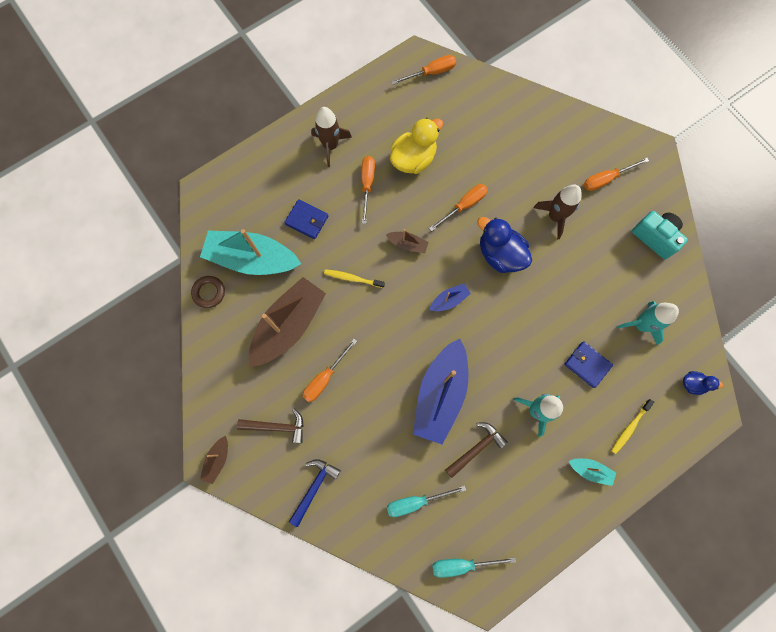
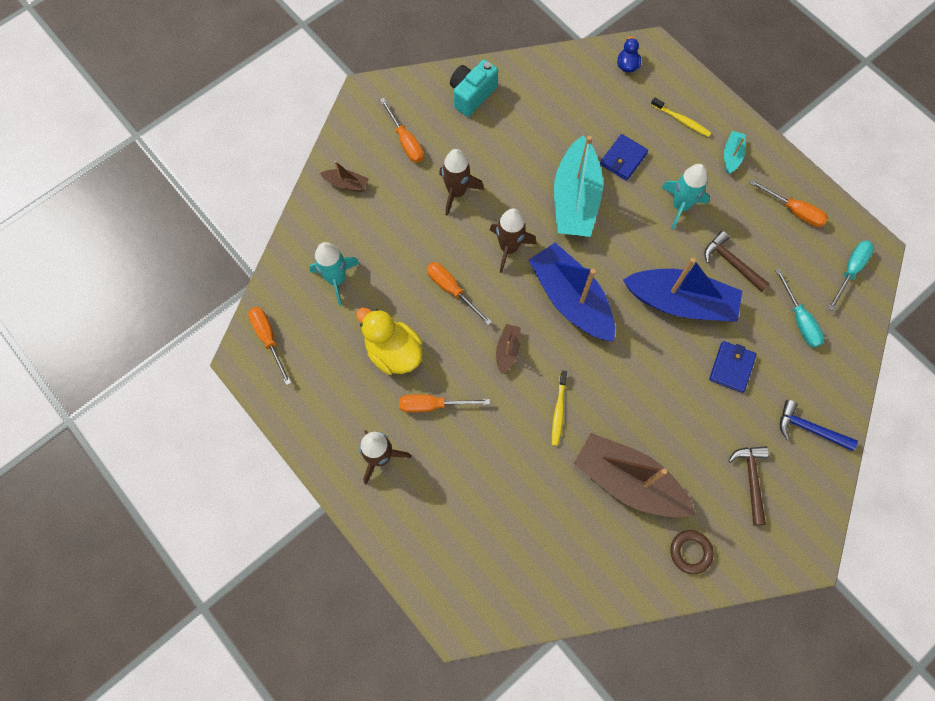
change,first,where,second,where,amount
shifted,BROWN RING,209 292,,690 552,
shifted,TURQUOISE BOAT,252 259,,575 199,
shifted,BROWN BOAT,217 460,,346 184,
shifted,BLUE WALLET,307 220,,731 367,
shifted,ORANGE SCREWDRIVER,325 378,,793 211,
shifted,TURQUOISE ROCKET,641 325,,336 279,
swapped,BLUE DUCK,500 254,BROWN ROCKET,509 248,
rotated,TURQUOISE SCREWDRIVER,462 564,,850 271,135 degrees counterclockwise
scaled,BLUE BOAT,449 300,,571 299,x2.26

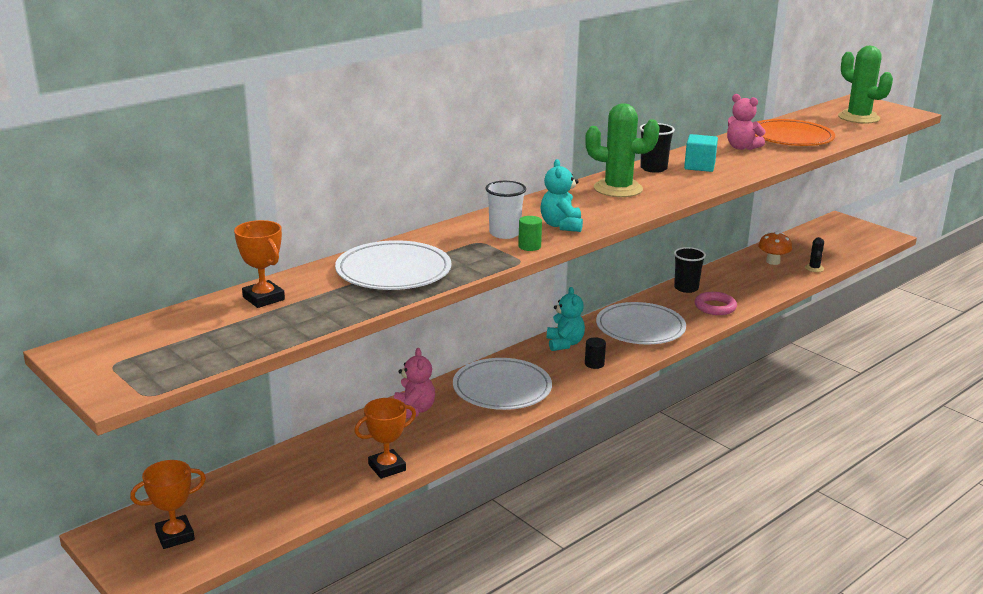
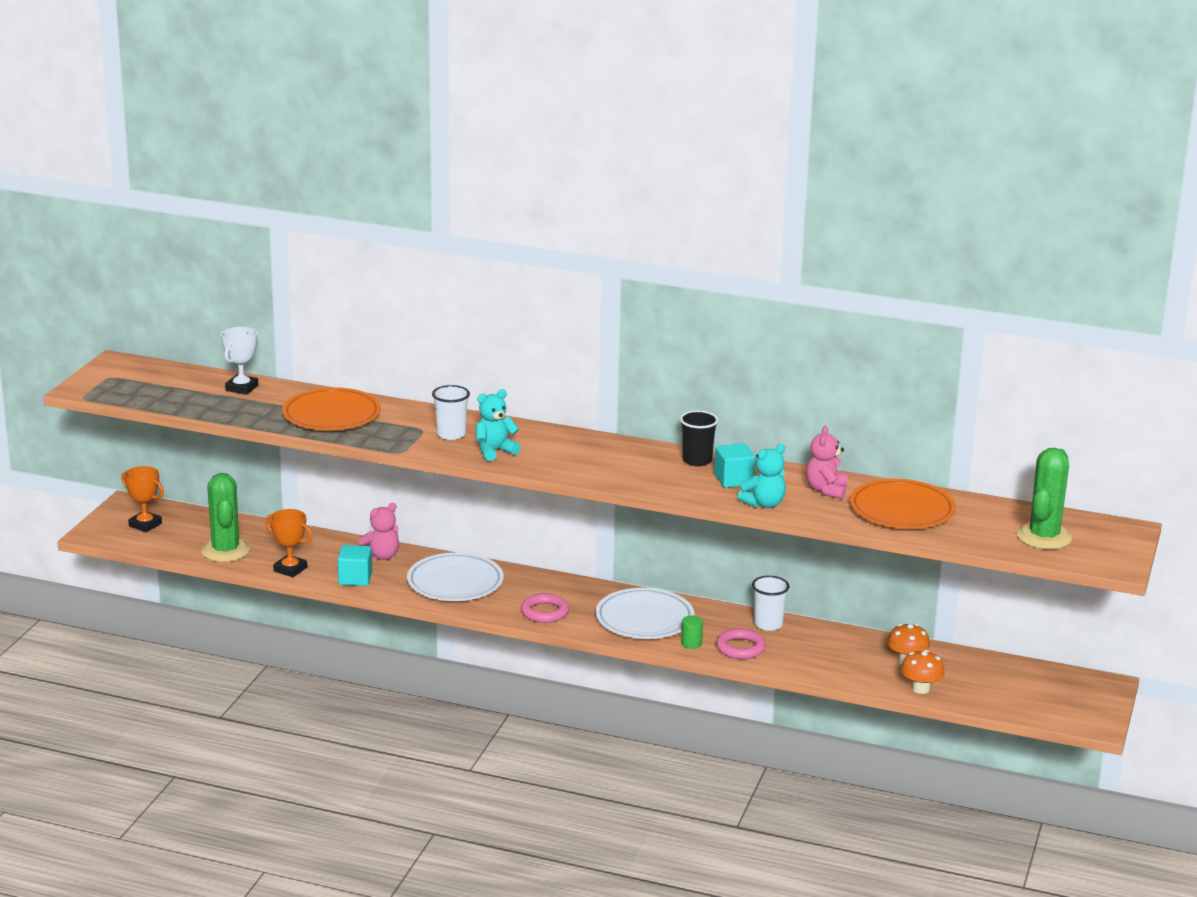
change,first,where,second,where,amount
new,,,TURQUOISE CUBE,355 578,
shifted,GREEN CYLINDER,529 246,,691 643,
shifted,TURQUOISE TEDDY BEAR,564 344,,764 504,
shifted,GREEN CACTUS,618 189,,225 551,
swapped,BLACK CYLINDER,594 364,PINK RING,544 612,
swapped,BLACK CACTUS,814 268,ORANGE MUSHROOM,920 689,
repainted,ORANGE TROPHY,263 298,WHITE TROPHY,242 388,
repainted,WHITE PLATE,393 271,ORANGE PLATE,331 414,
repainted,BLACK CUP,686 288,WHITE CUP,768 624,

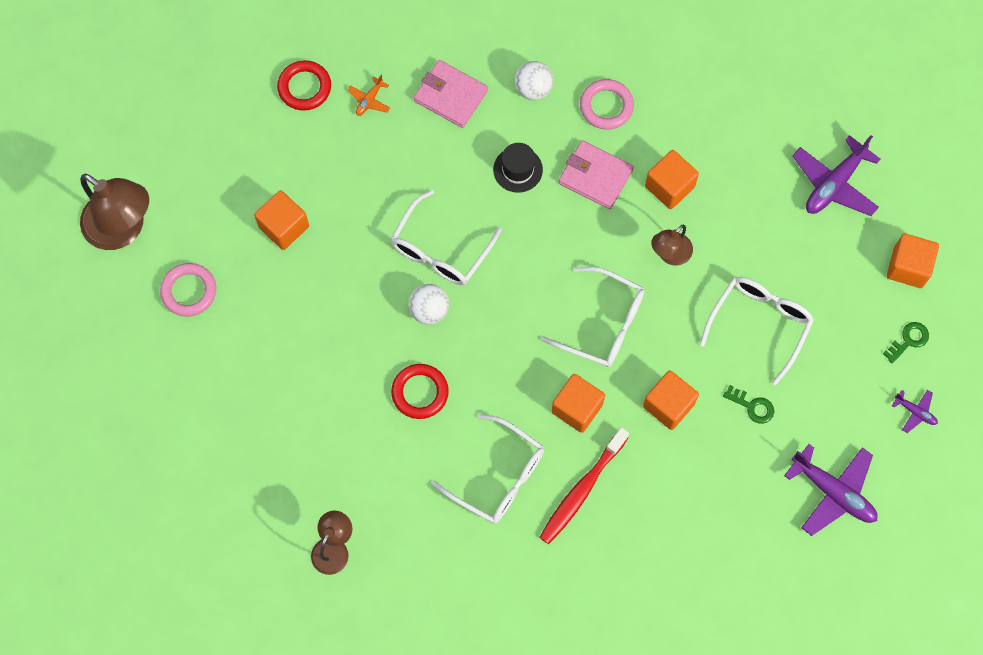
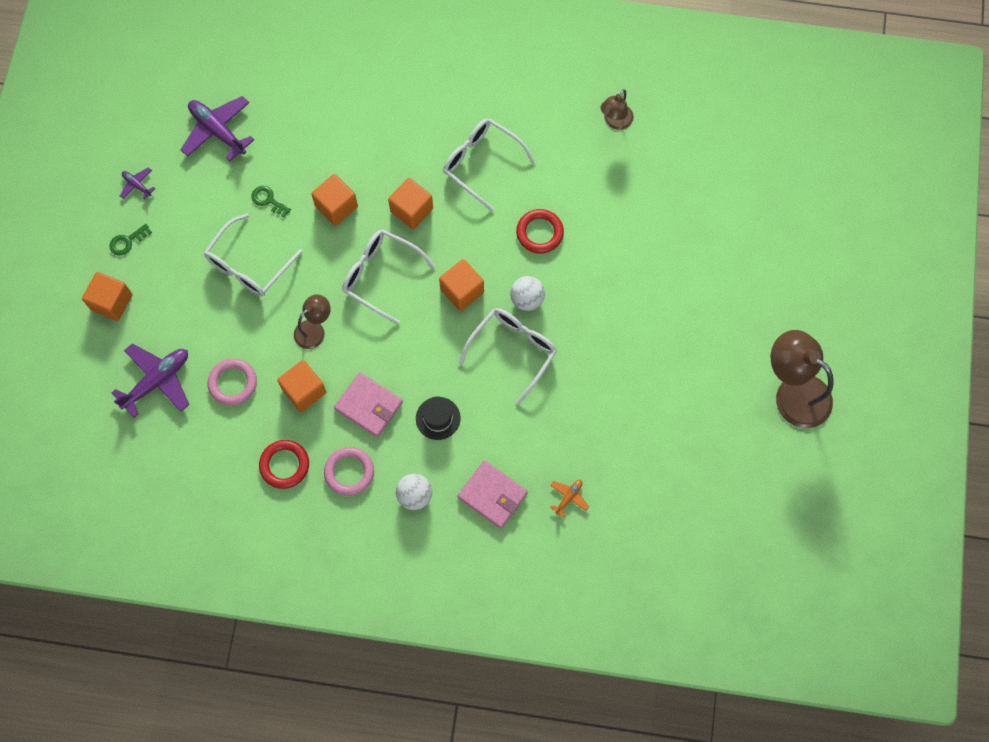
change,first,where,second,where,amount
gone,RED TOOTHBRUSH,582 490,,,
shifted,PINK RING,189 291,,233 383,
shifted,ORANGE CUBE,284 227,,462 291,
shifted,RED RING,304 87,,284 465,

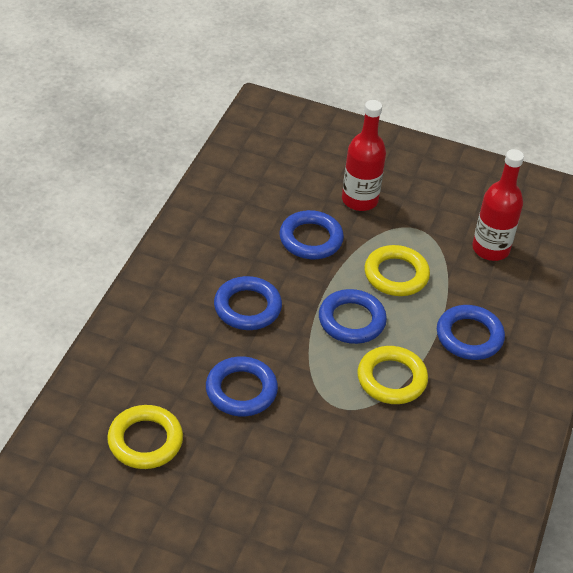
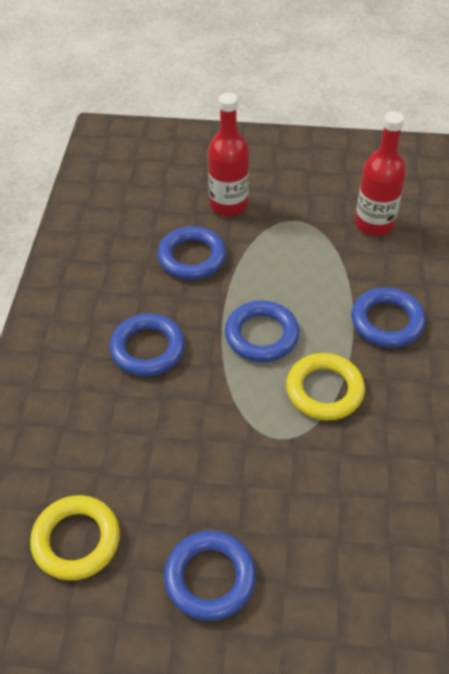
change,first,where,second,where,amount
gone,YELLOW RING,396 275,,,
shifted,BLUE RING,241 390,,210 578,

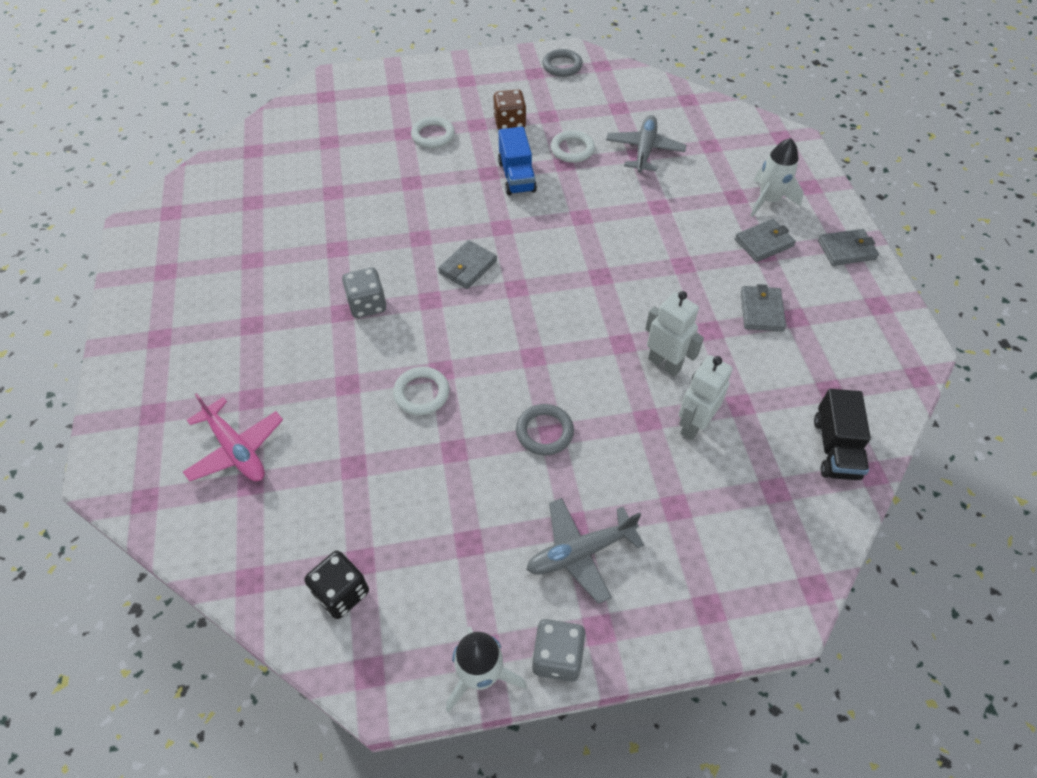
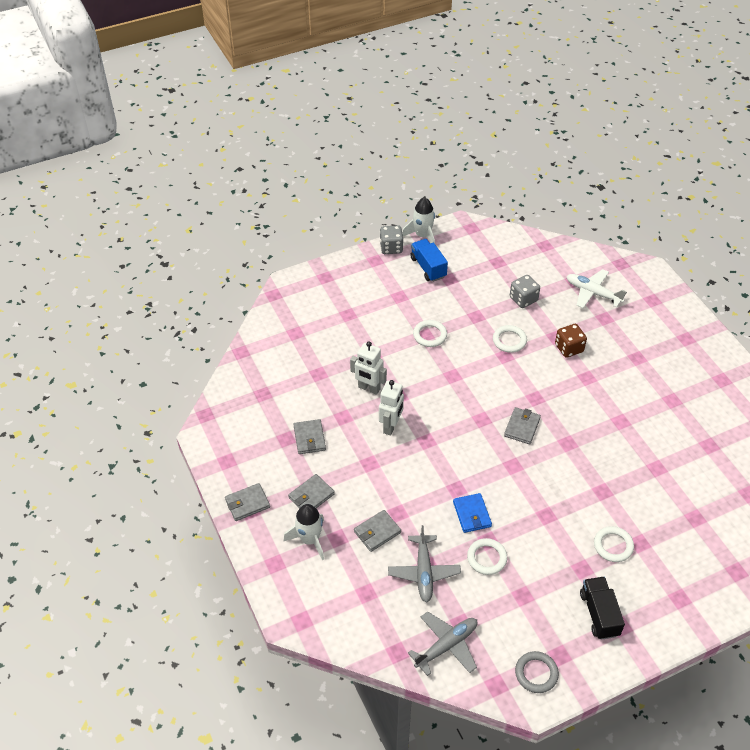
change,first,where,second,where,amount
gone,BLACK DICE,341 593,,,
new,,,GREY WALLET,377 532,
new,,,BLUE WALLET,472 514,
shifted,GREY DICE,367 304,,523 299,
shifted,BROWN DICE,509 123,,569 348,
shifted,BLUE TRUCK,516 176,,428 267,
shifted,GREY PLANE,580 553,,446 645,
shifted,WHITE ROBOT,693 425,,391 426,
shifted,BLACK TRUCK,835 448,,599 614,
repainted,PINK PLANE,236 449,WHITE PLANE,592 293,
repainted,GREY RING,544 432,WHITE RING,430 335,

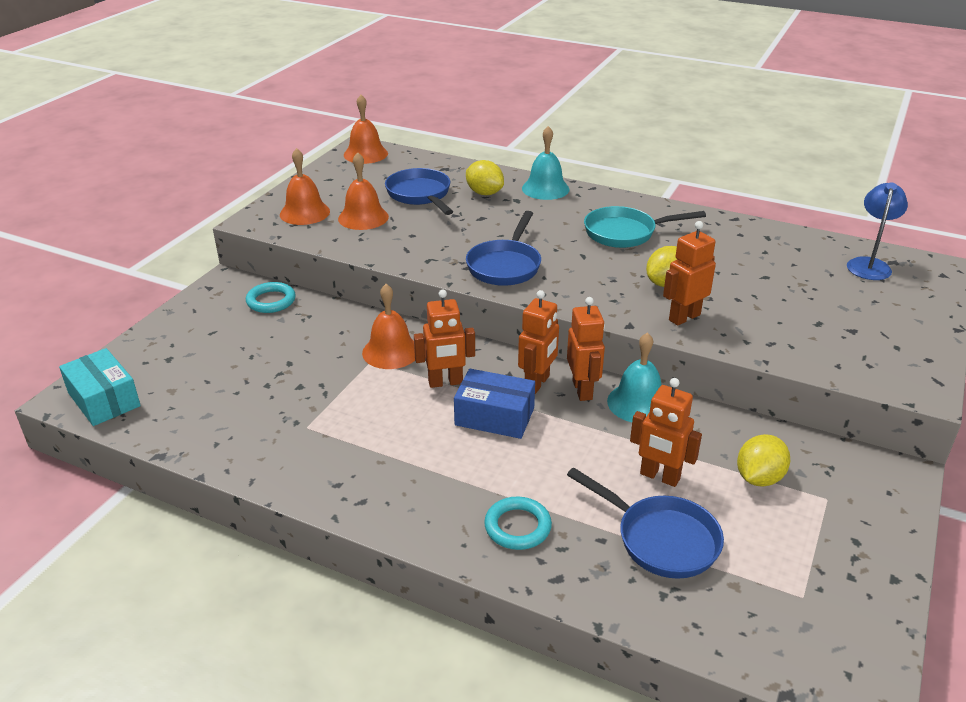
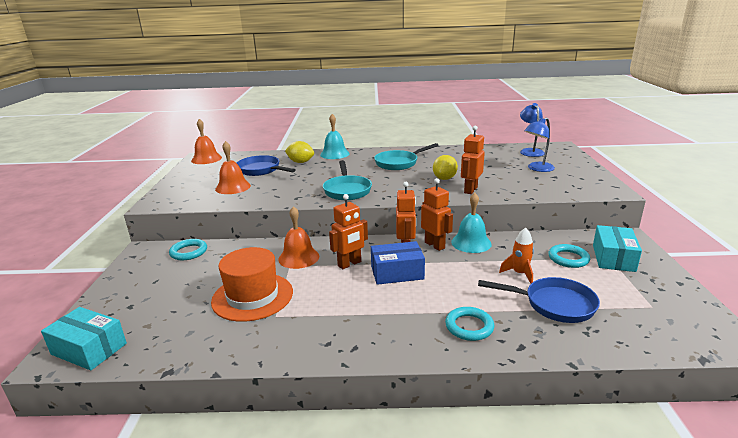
change,first,where,second,where,amount
gone,ORANGE BELL,304 213,,,
new,,,ORANGE HAT,252 296,
new,,,BLUE LAMP,537 169,
new,,,TURQUOISE BOX,613 258,
swapped,ORANGE ROBOT,659 477,ORANGE ROCKET,519 274,
swapped,YELLOW LEMON,759 478,TURQUOISE RING,568 258,
repainted,BLUE PAN,505 266,TURQUOISE PAN,347 190,

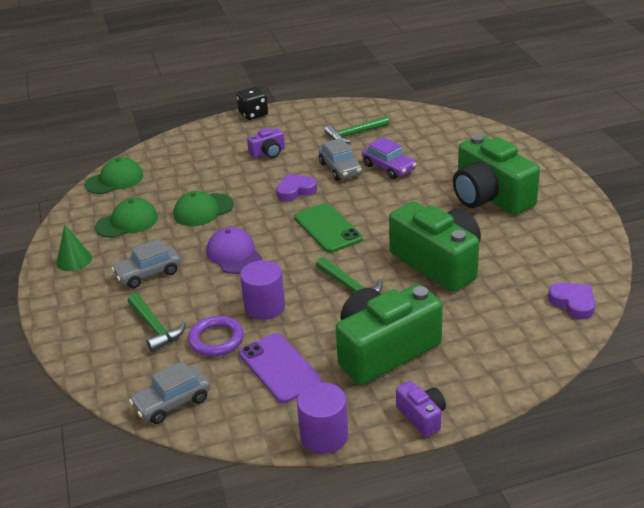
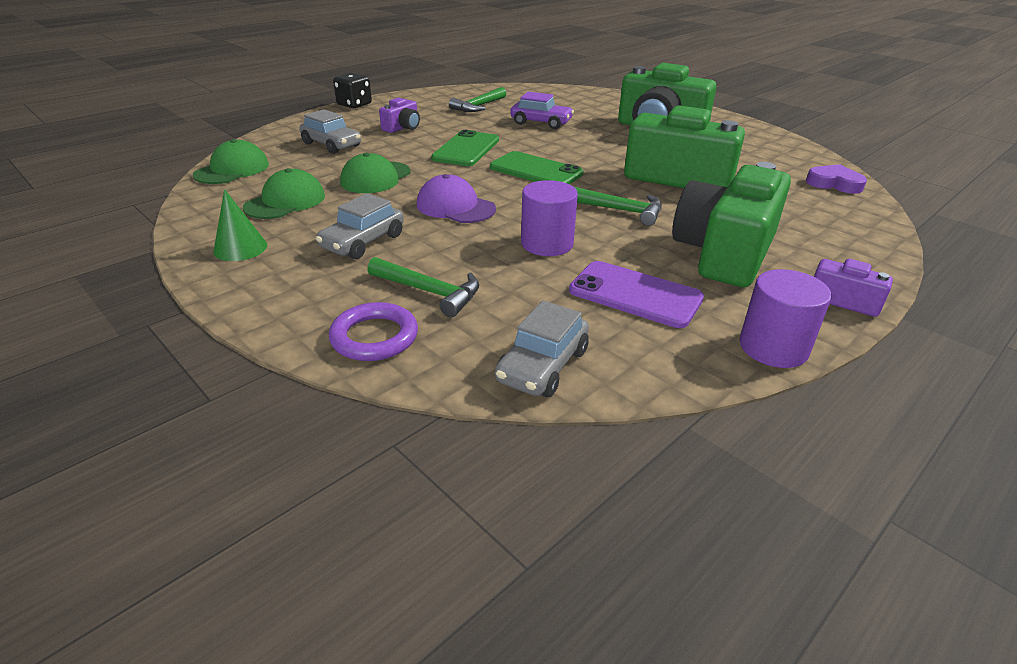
change,first,where,second,where,amount
shifted,PURPLE RING,216 339,,374 337,
shifted,GREY CAR,340 169,,331 145,
swapped,PURPLE HEART,295 190,GREEN PHONE,466 149,

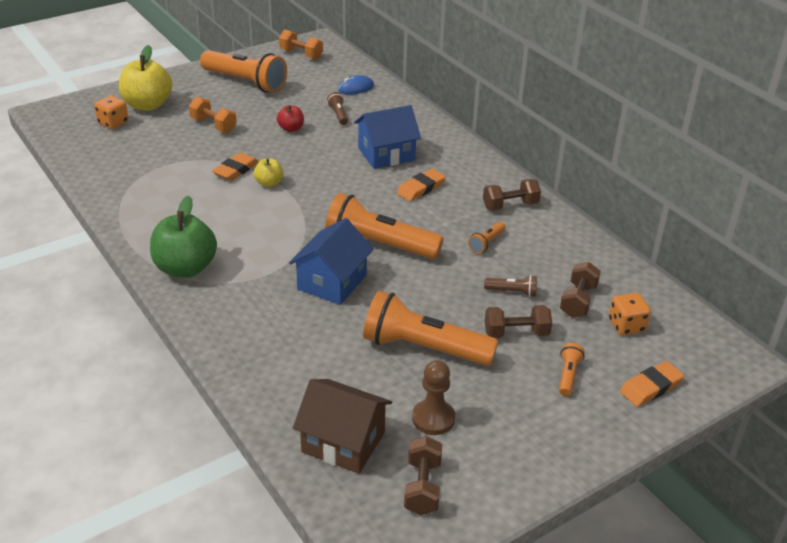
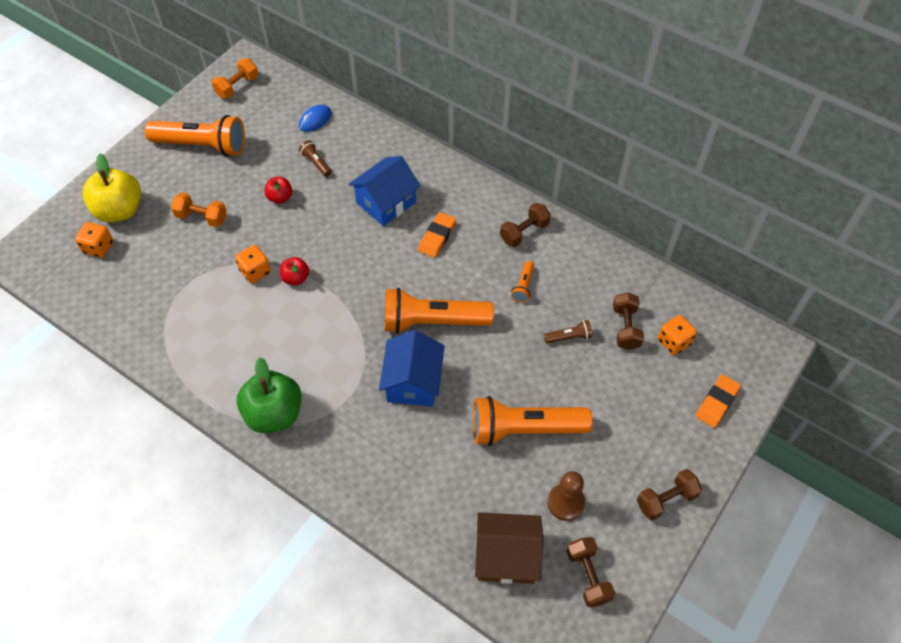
change,first,where,second,where,amount
gone,ORANGE FLASHLIGHT,568 375,,,
shifted,BROWN DUMBBELL,516 333,,666 500,
swapped,ORANGE ERASER,236 170,ORANGE DICE,255 271,
repainted,YELLOW APPLE,269 183,RED APPLE,296 278,
rotated,ORANGE DUMBBELL,301 54,,237 86,60 degrees counterclockwise

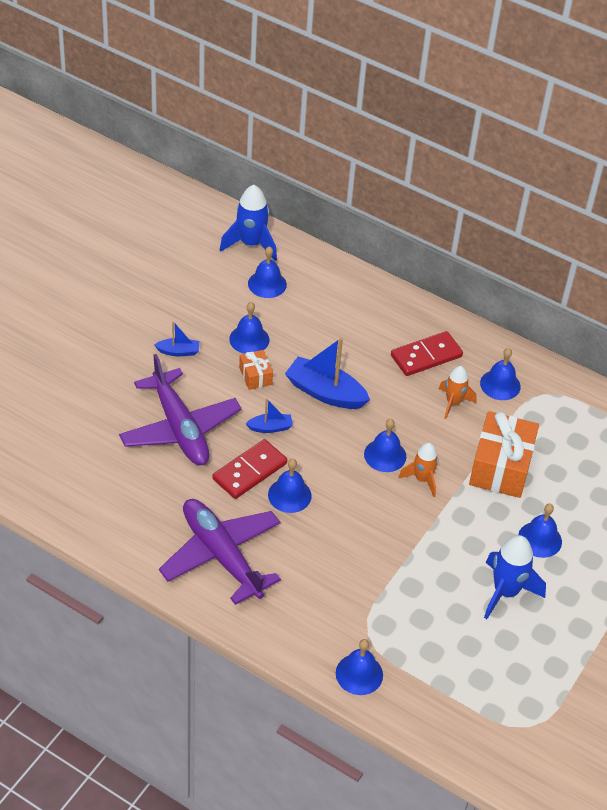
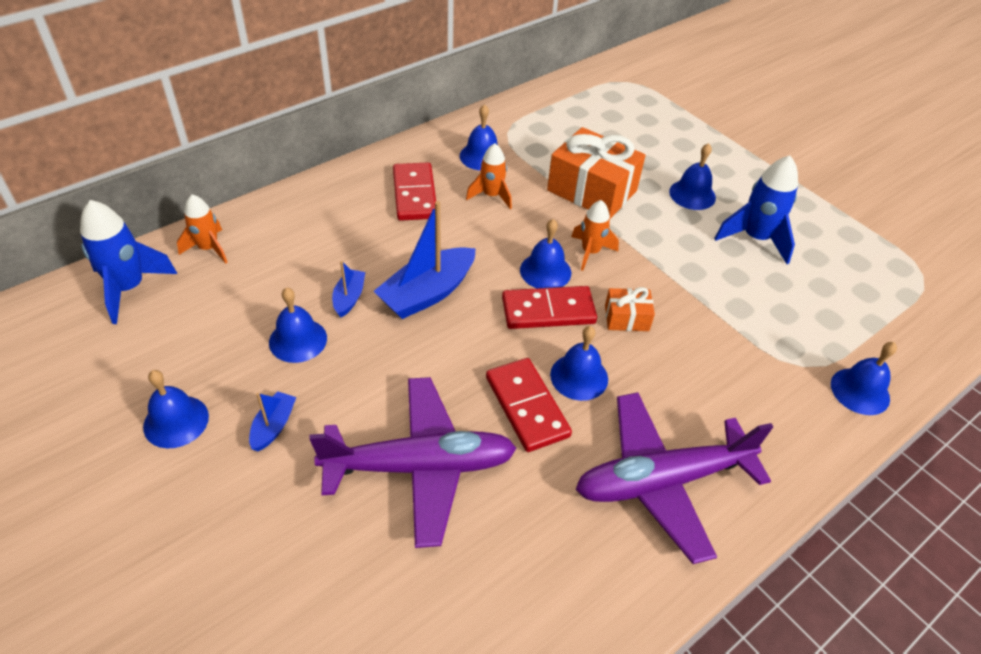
change,first,where,second,where,amount
new,,,ORANGE ROCKET,208 248,
new,,,RED DOMINO,548 311,
shifted,ORANGE GIFT,255 376,,626 318,
shifted,BLUE BOAT,270 427,,349 298,
shifted,BLUE BELL,267 284,,176 421,

